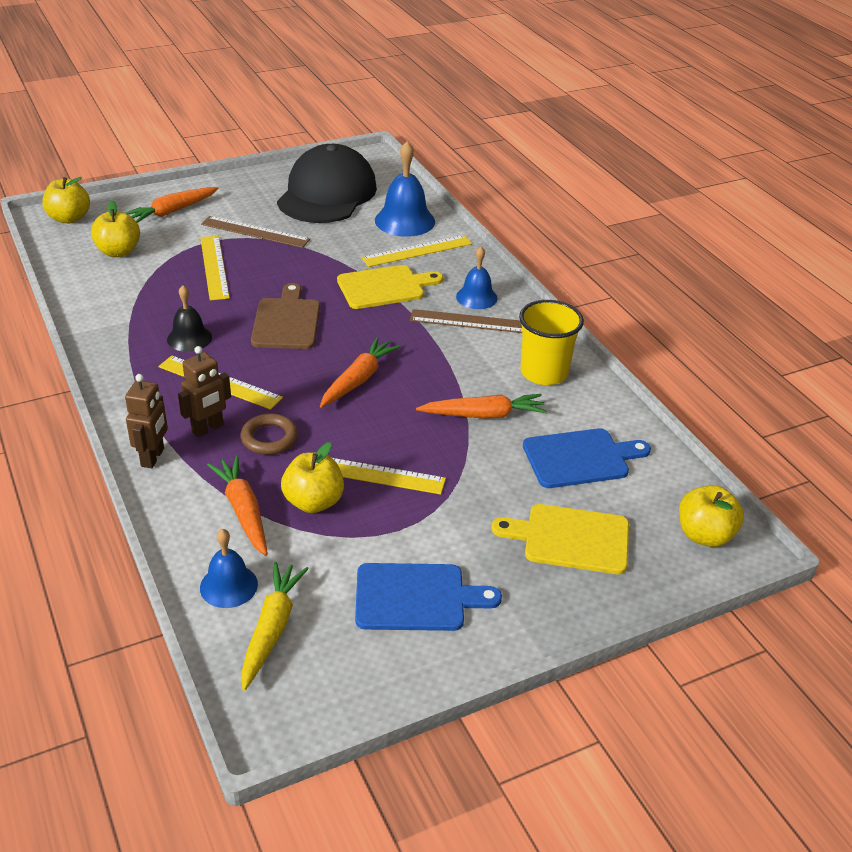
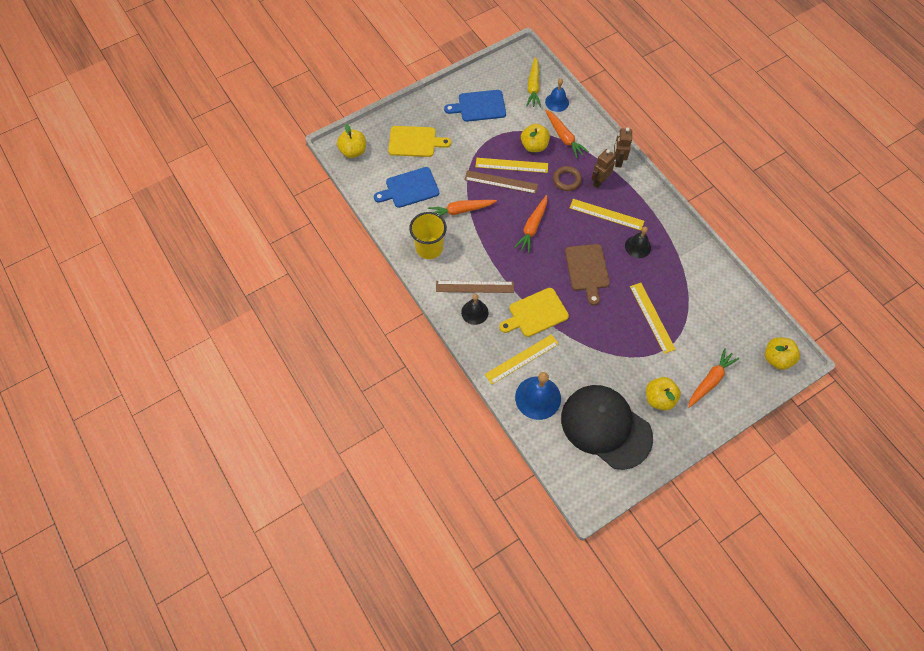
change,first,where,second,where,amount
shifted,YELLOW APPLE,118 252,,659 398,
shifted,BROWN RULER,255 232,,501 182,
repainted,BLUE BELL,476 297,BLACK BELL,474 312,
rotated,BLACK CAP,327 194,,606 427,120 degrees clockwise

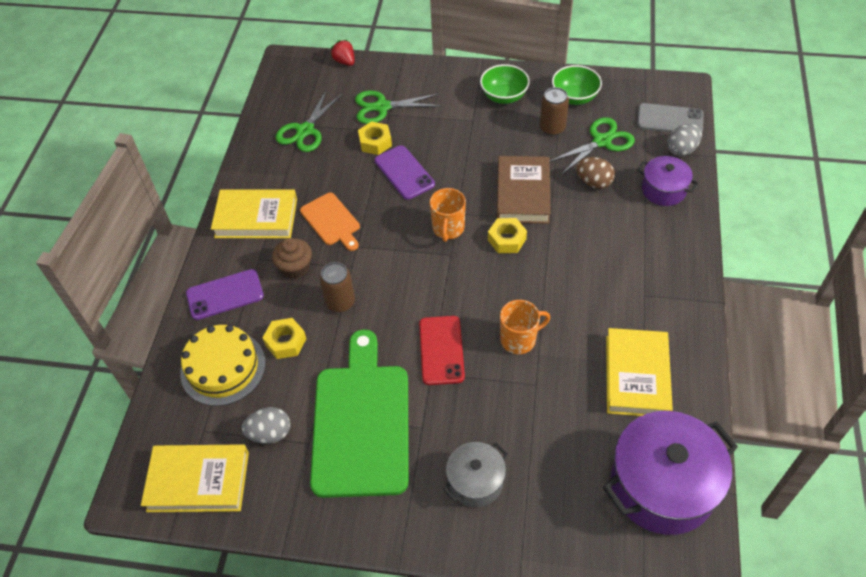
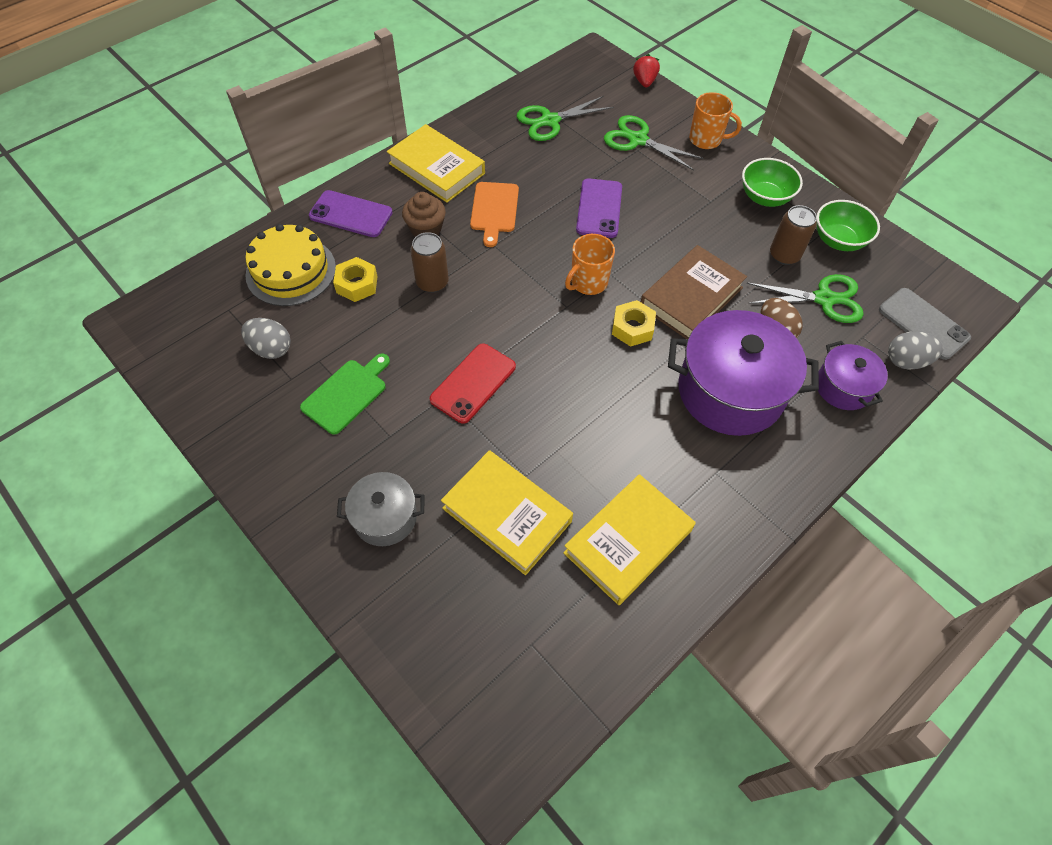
change,first,where,second,where,amount
gone,YELLOW NUT,375 142,,,
shifted,YELLOW BOOK,198 481,,507 514,
shifted,ORANGE MUG,519 339,,706 139,
shifted,PURPLE POT,662 486,,730 391,
scaled,GREEN CUTTING BOARD,361 422,,347 394,x0.50

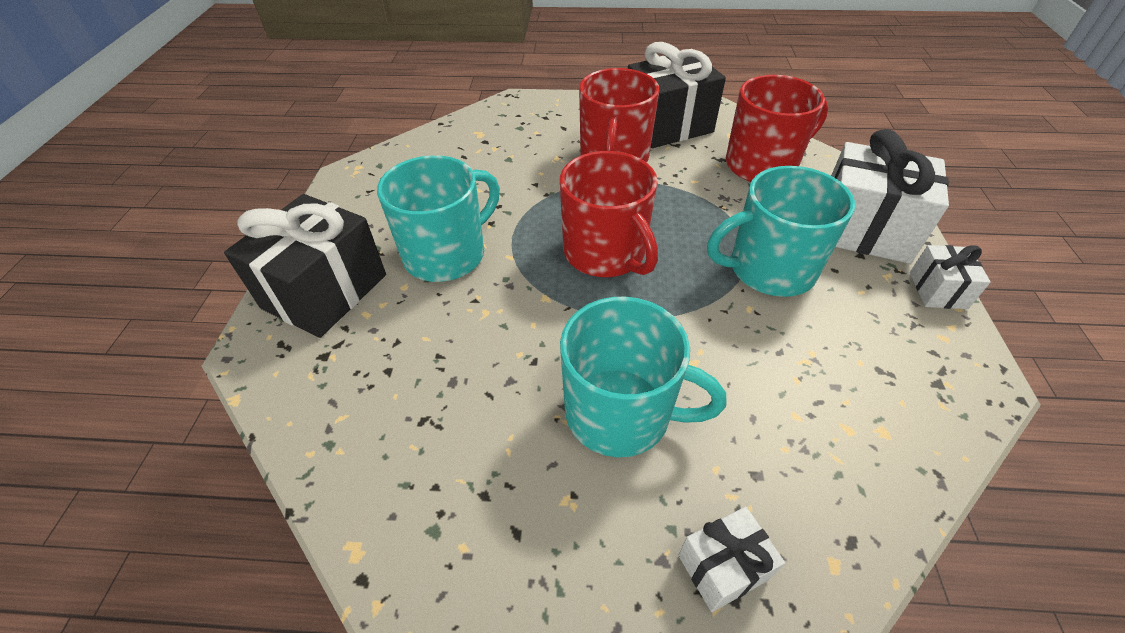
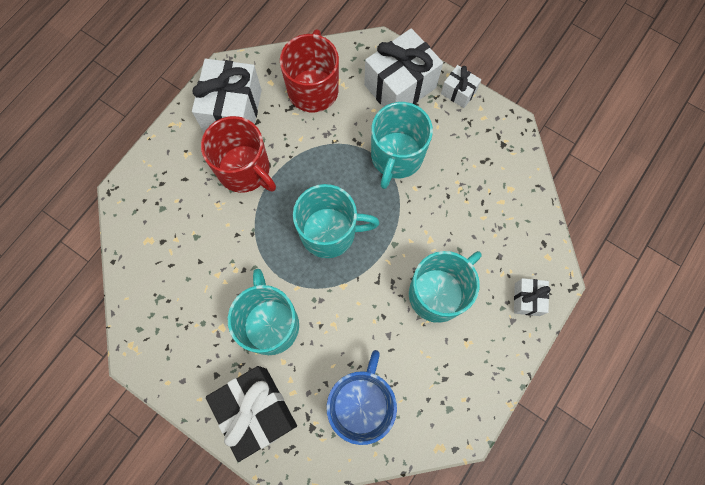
change,first,where,second,where,amount
new,,,BLUE MUG,361 403,
repainted,RED MUG,605 253,TURQUOISE MUG,329 232,
repainted,BLACK GIFT,668 125,WHITE GIFT,233 111,

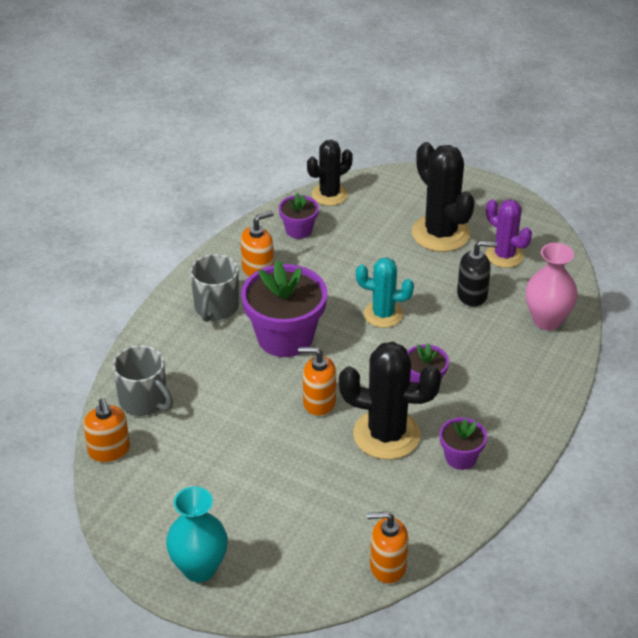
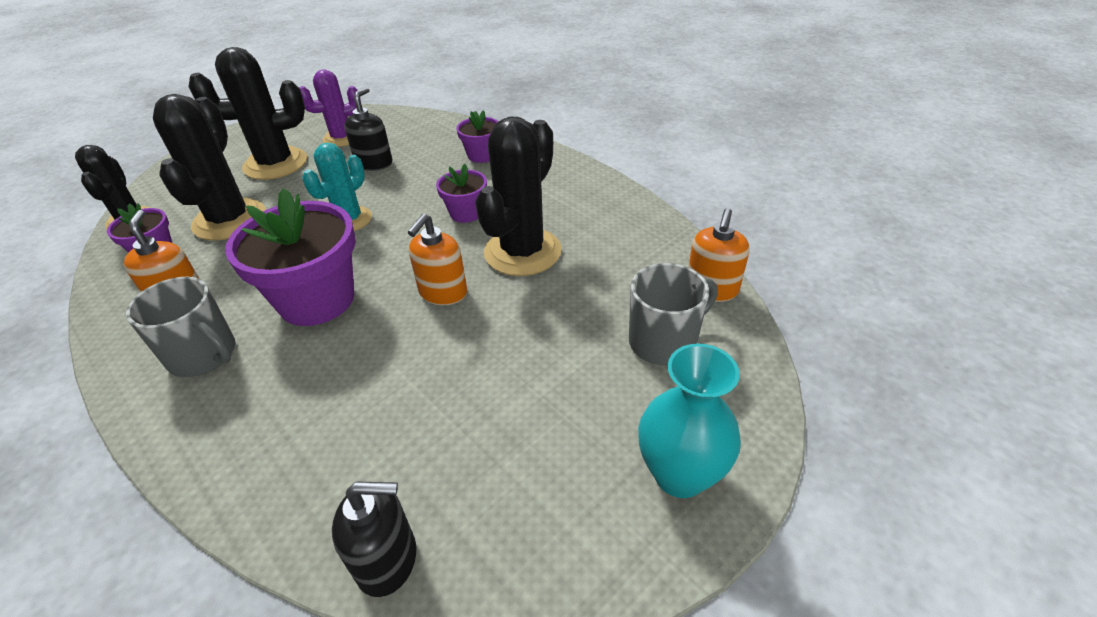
change,first,where,second,where,amount
gone,PINK VASE,547 320,,,
new,,,BLACK CACTUS,229 220,
shifted,GREY MUG,144 401,,664 341,
shifted,PURPLE FLOWER POT,460 457,,482 155,
repainted,ORANGE SOAP DISPENSER,109 451,BLACK SOAP DISPENSER,387 559,

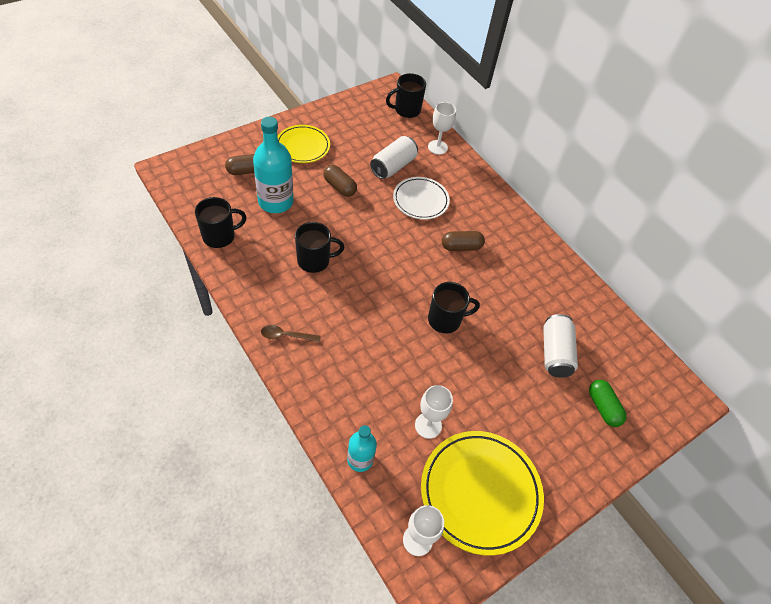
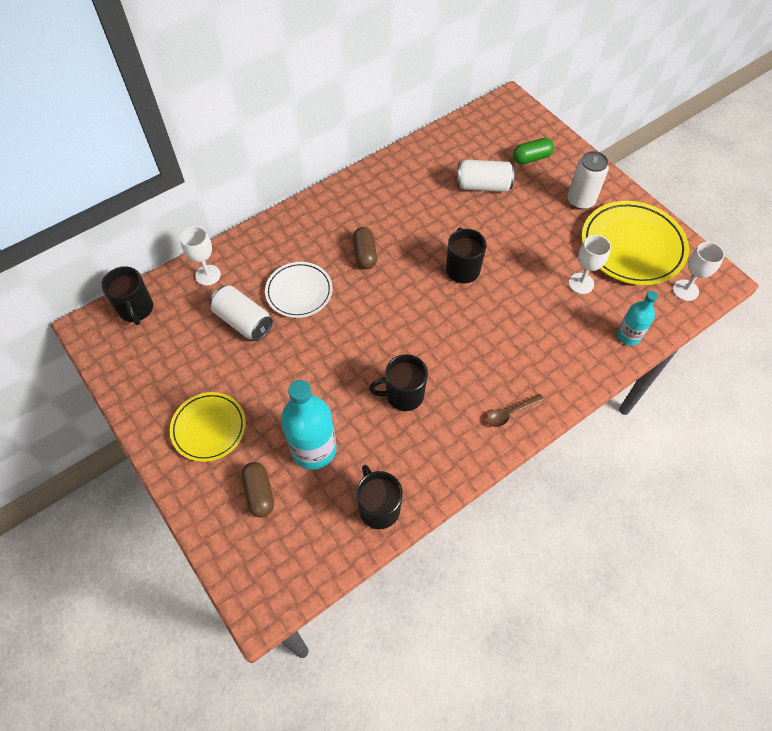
change,first,where,second,where,amount
gone,BROWN CAPSULE,339 187,,,
new,,,WHITE CAN,580 200,
rotated,BROWN SPOON,286 335,,510 413,60 degrees clockwise
rotated,BLACK MUG,314 261,,403 395,90 degrees counterclockwise

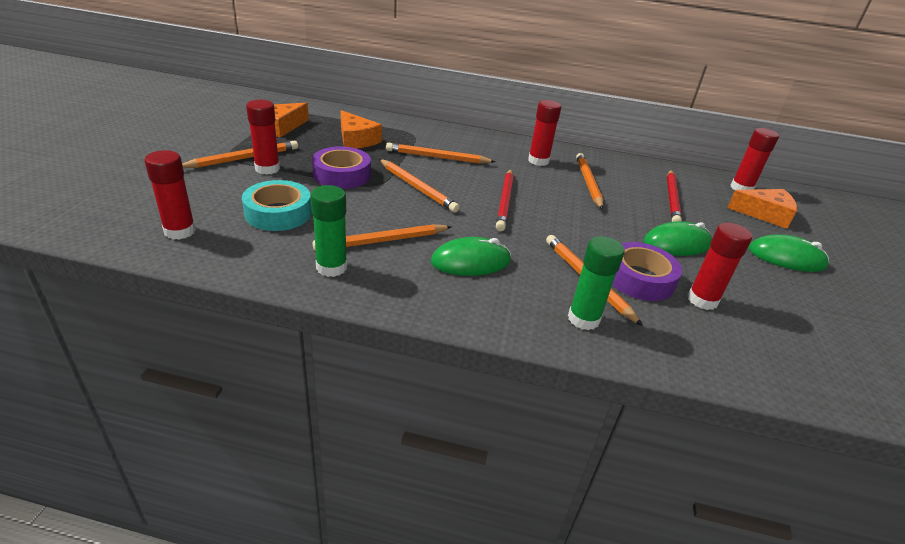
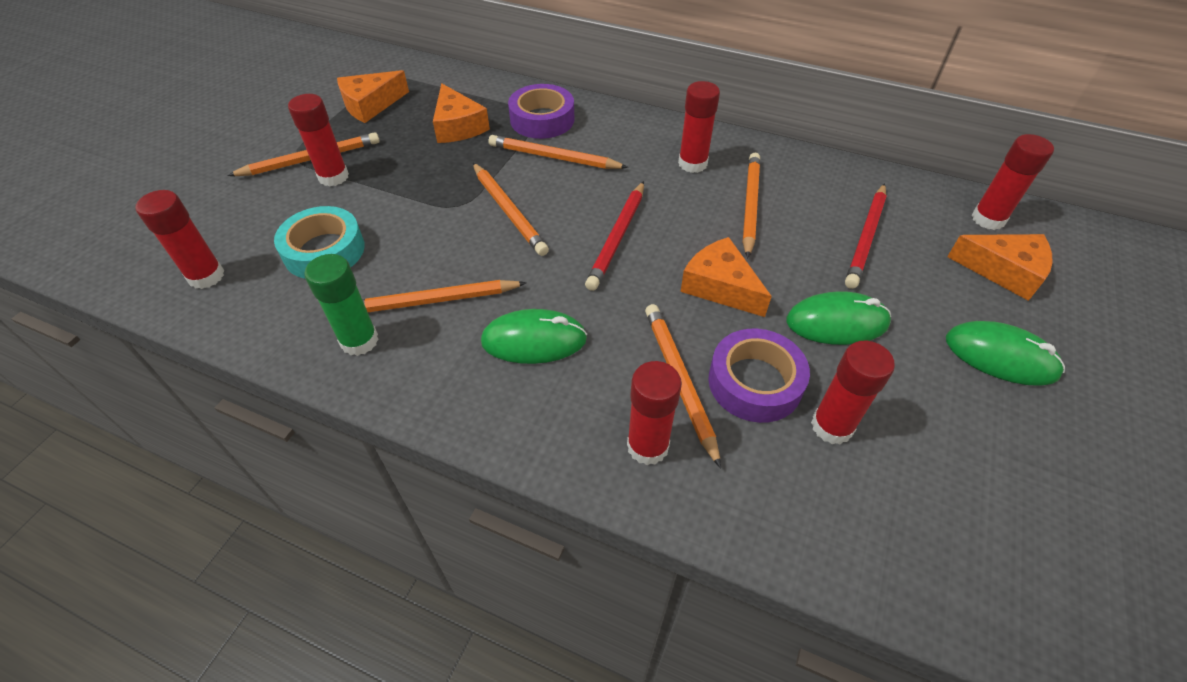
change,first,where,second,where,amount
new,,,ORANGE CHEESE,720 286,
shifted,PURPLE TAPE,342 175,,542 119,
repainted,GREEN GLUE STICK,583 319,RED GLUE STICK,647 446,

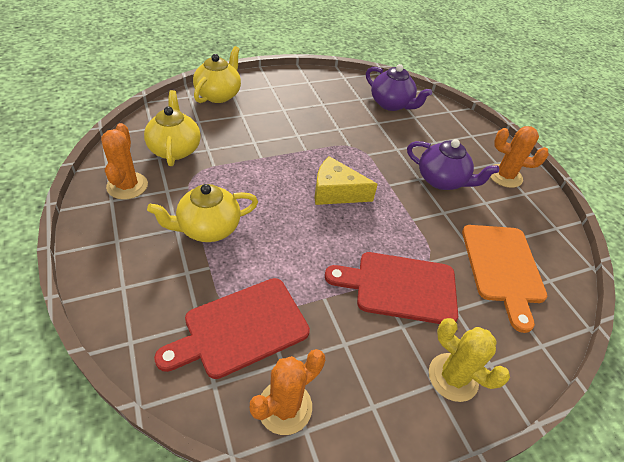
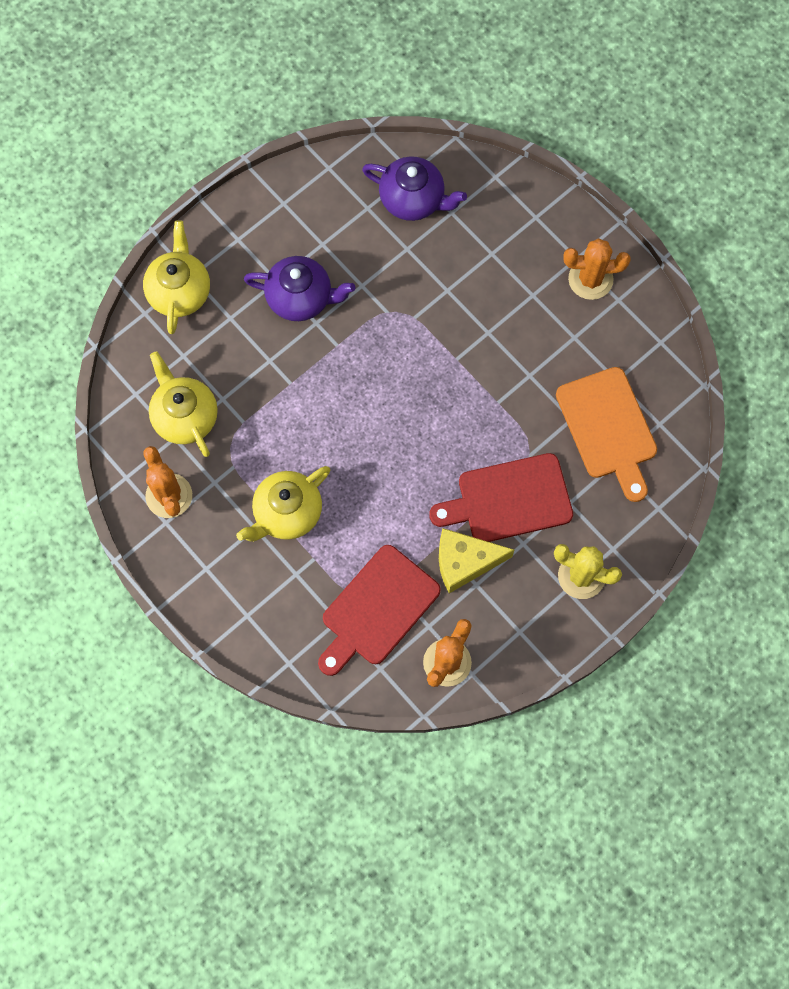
change,first,where,second,where,amount
shifted,YELLOW CHEESE,336 192,,465 562,
shifted,PURPLE TEAPOT,442 180,,300 298,

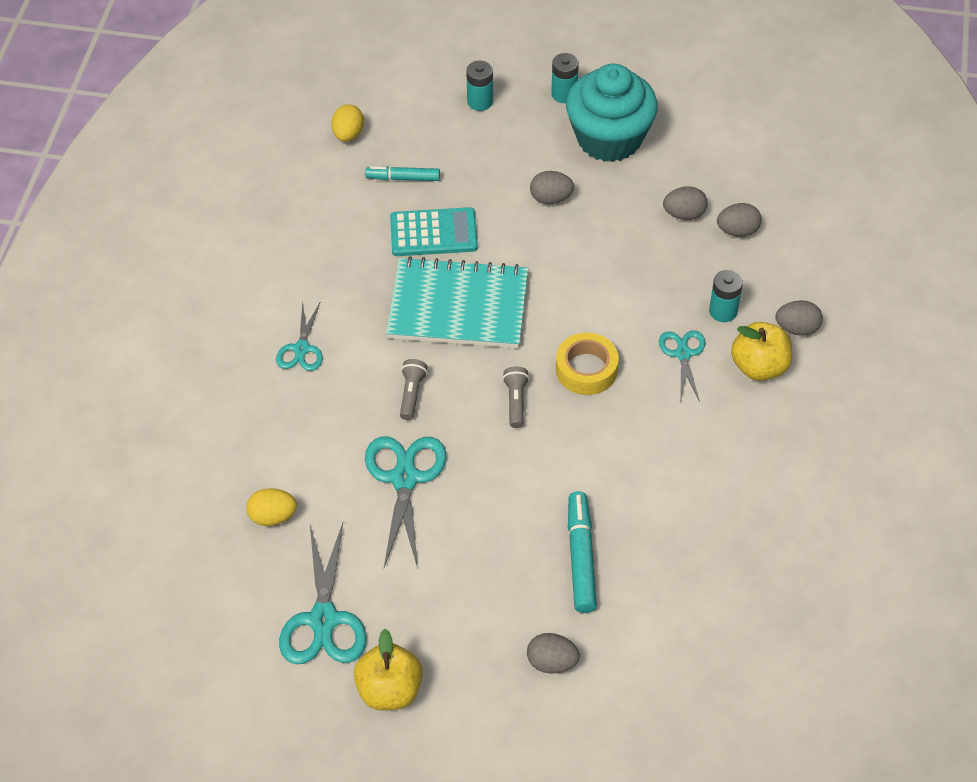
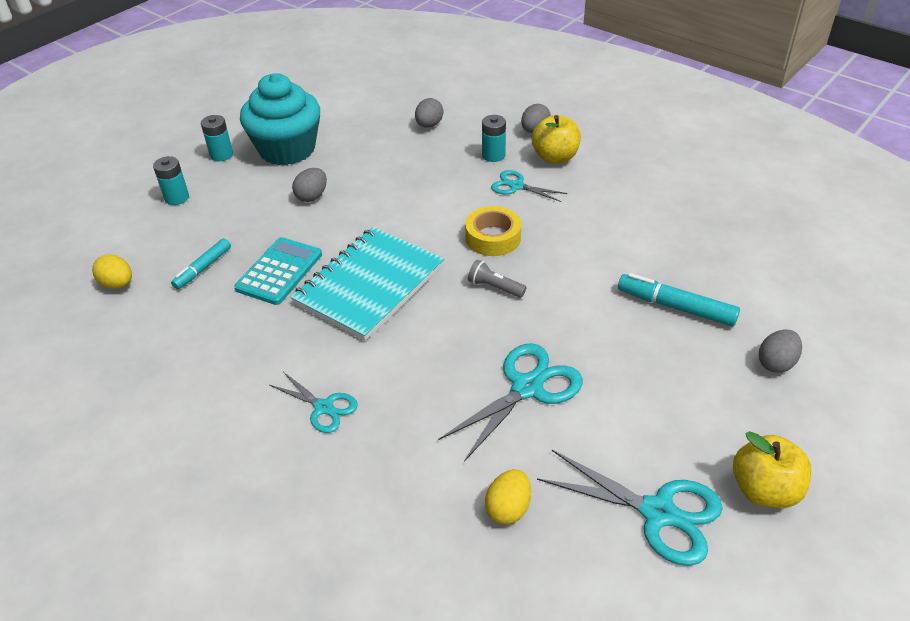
change,first,where,second,where,amount
gone,GREY FLASHLIGHT,411 394,,,
gone,GREY EGG,684 214,,,
rotated,TURQUOISE SCISSORS,404 478,,527 388,105 degrees clockwise

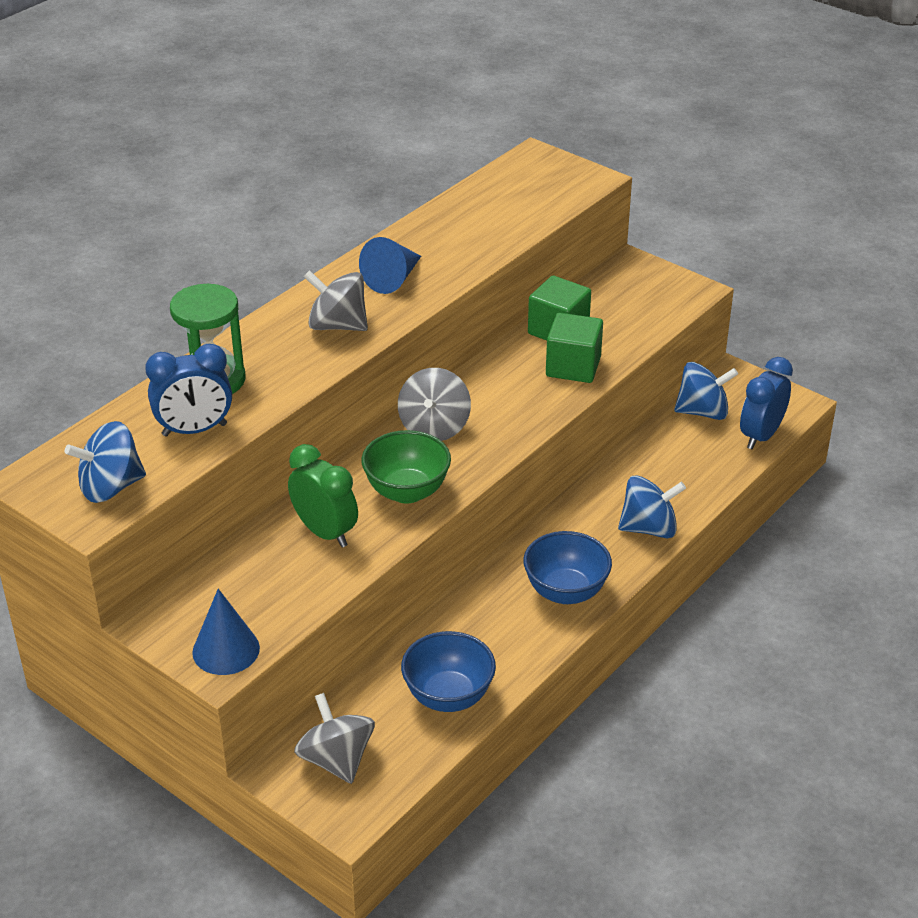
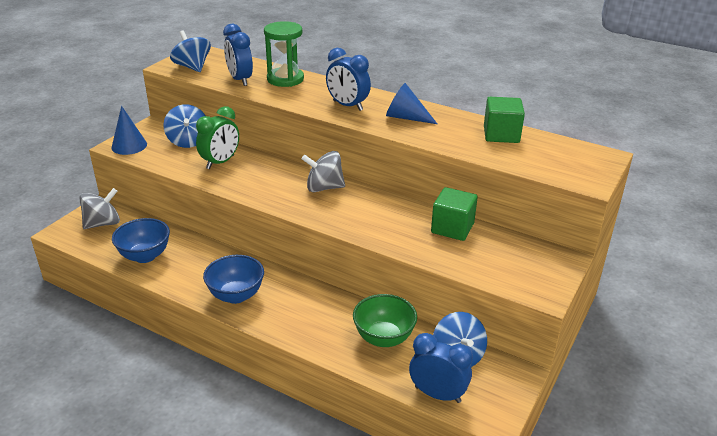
change,first,where,second,where,amount
shifted,GREEN BOWL,407 491,,384 338,
shifted,GREEN CUBE,573 367,,501 134,
shifted,BLUE SPINNING TOP,649 528,,188 141,
swapped,GREY SPINNING TOP,337 325,BLUE CLOCK,347 106,

